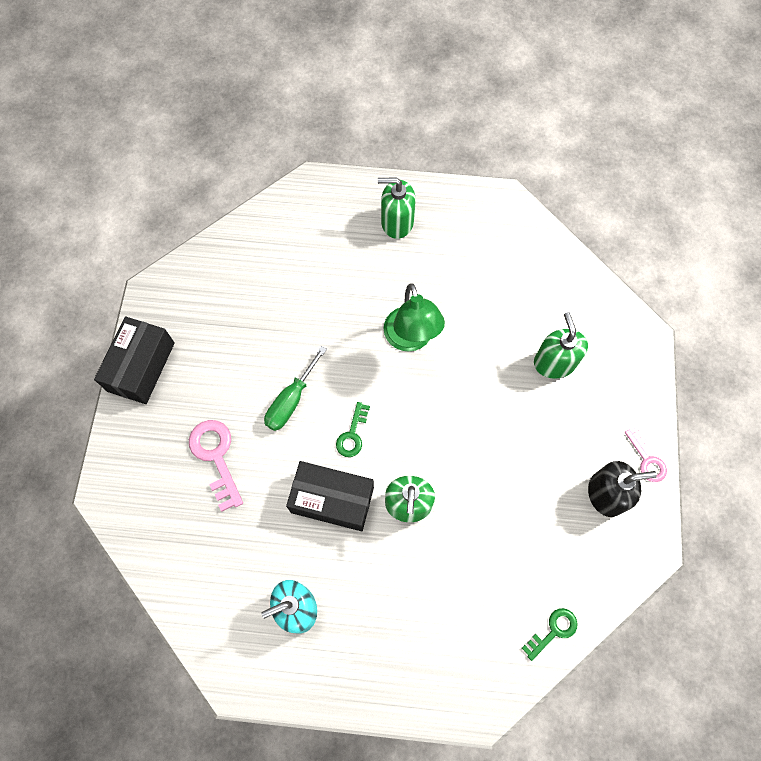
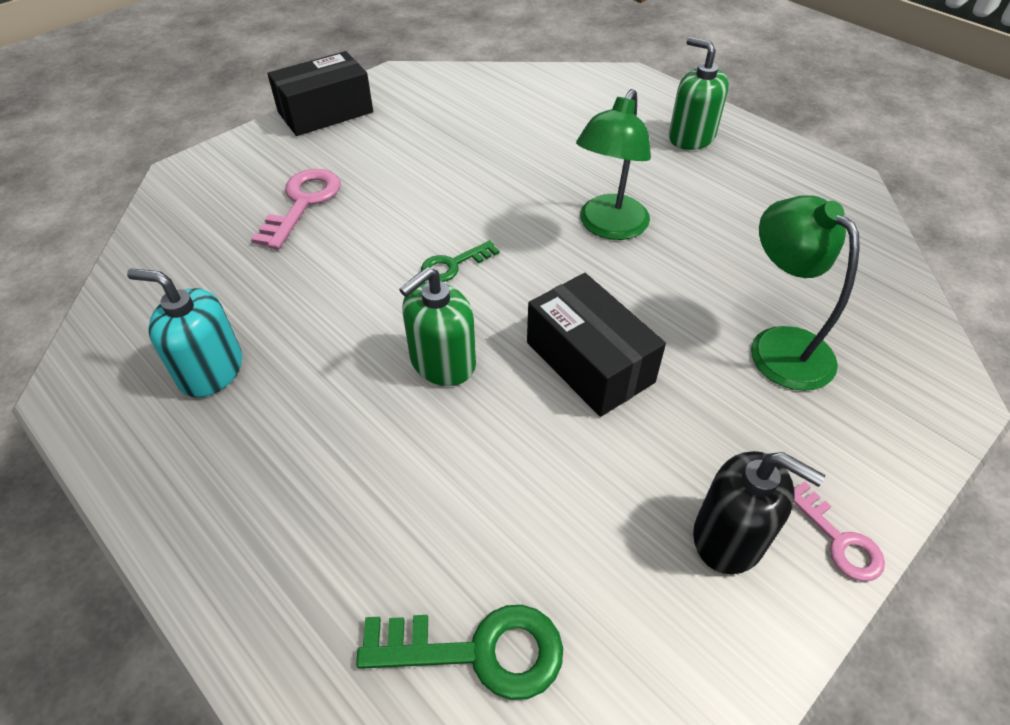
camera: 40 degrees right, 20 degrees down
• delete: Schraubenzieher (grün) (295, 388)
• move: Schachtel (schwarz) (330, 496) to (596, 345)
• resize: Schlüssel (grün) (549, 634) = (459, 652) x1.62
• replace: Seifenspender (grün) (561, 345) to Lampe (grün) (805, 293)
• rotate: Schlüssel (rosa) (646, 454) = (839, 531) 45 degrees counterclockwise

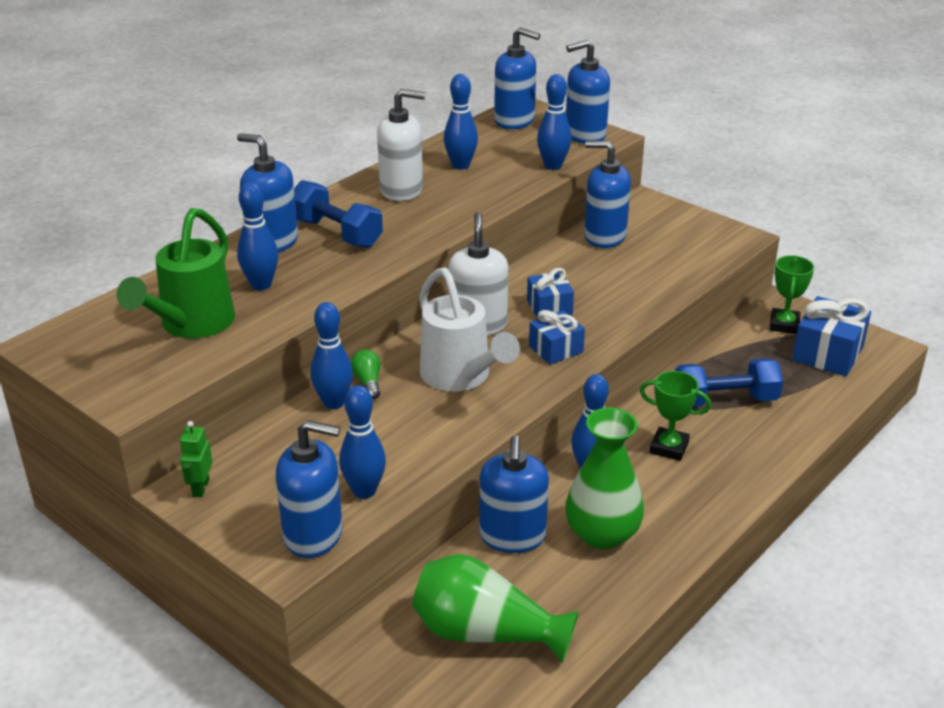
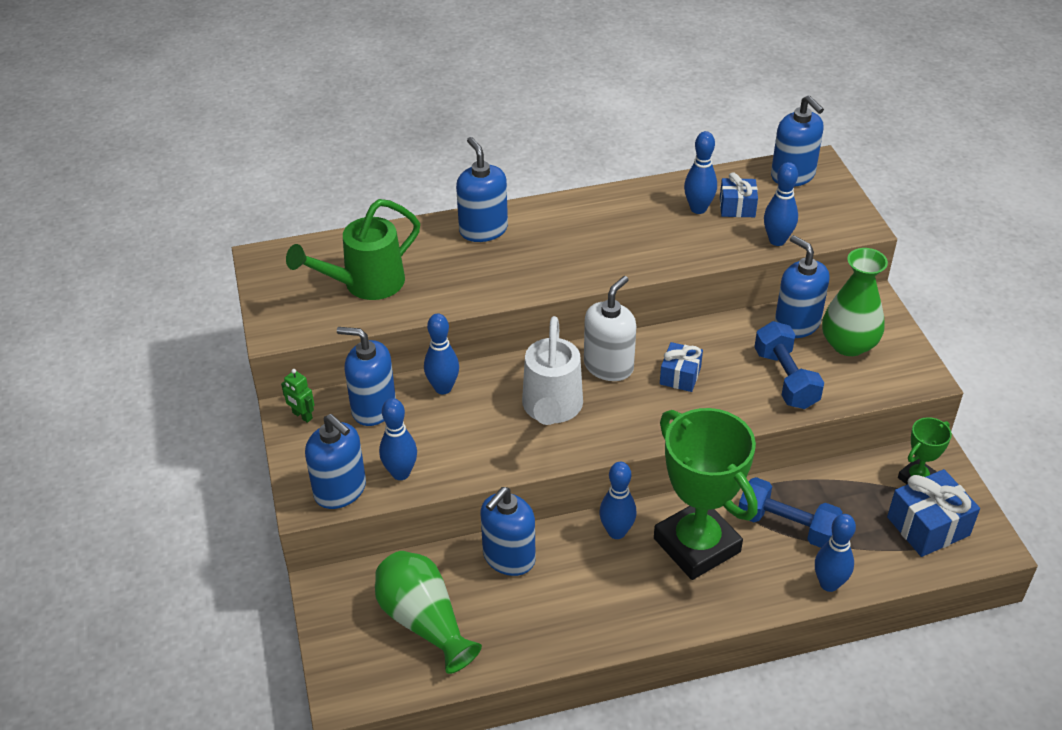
camera: 35 degrees right, 10 degrees up
• rotate: Roboter (grün) (196, 459) = (297, 396) 90 degrees counterclockwise
• move: Bowlingkegel (blau) (257, 236) to (835, 553)
• move: Hantel (blau) (338, 214) to (789, 365)
• delete: Glühbirne (grün) (366, 374)
• delete: Seifenspender (weiß) (401, 145)
• move: Geschenk (blau) (557, 337) to (739, 194)
• move: Vase (grün) (604, 479) to (855, 302)
• move: Seifenspender (blau) (588, 92) to (366, 376)
• resize: Pokal (grün) (675, 416) = (706, 494) x2.13

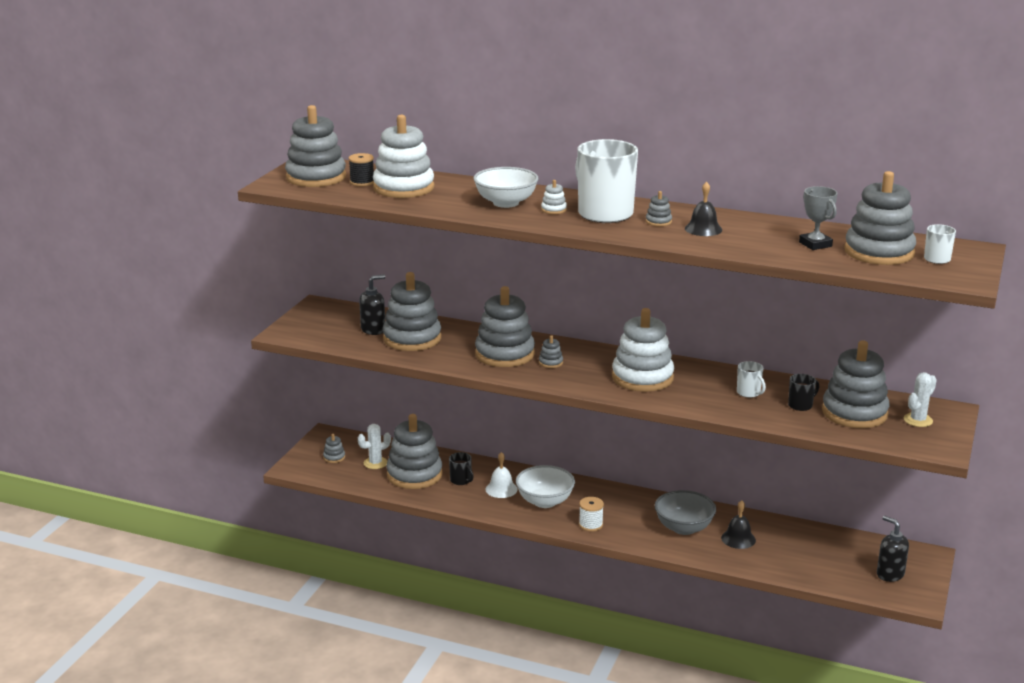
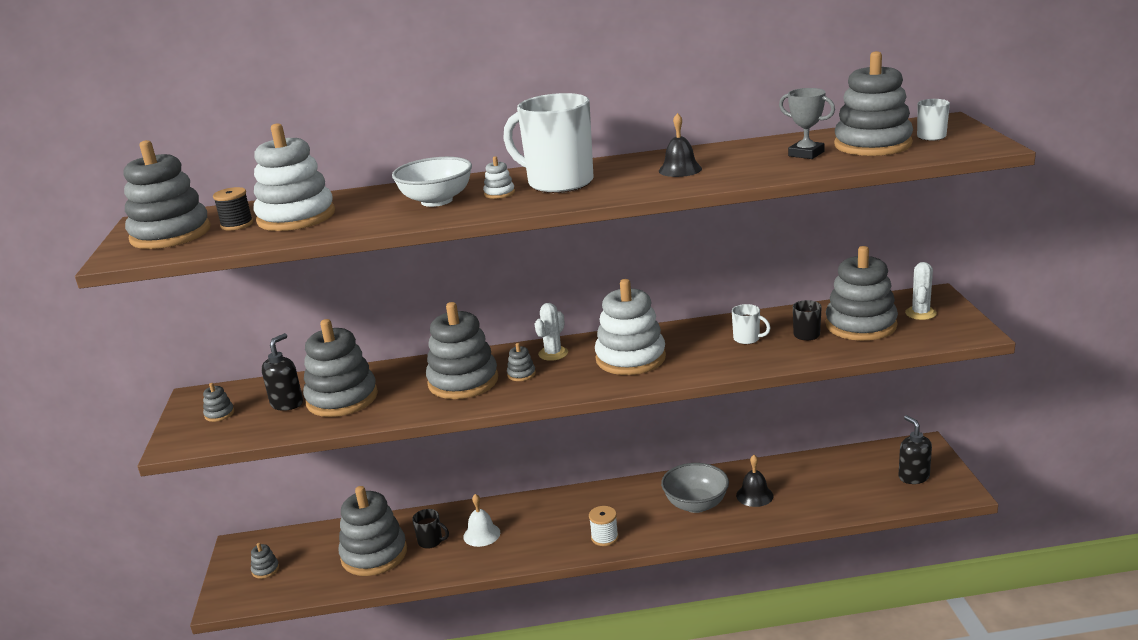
camera: 25 degrees left, 0 degrees up
• move: Kaktus (weiß) (374, 446) to (551, 332)
• delete: Schüssel (weiß) (545, 486)
• move: Stapelspielzeug (grau) (659, 208) to (218, 402)
• rotate: Seifenspender (schwarz) (893, 549) = (915, 449) 45 degrees clockwise

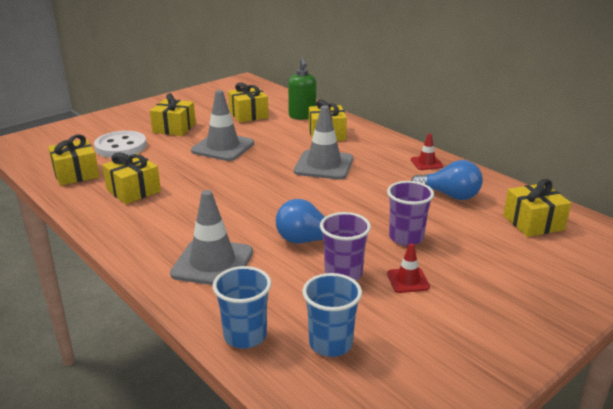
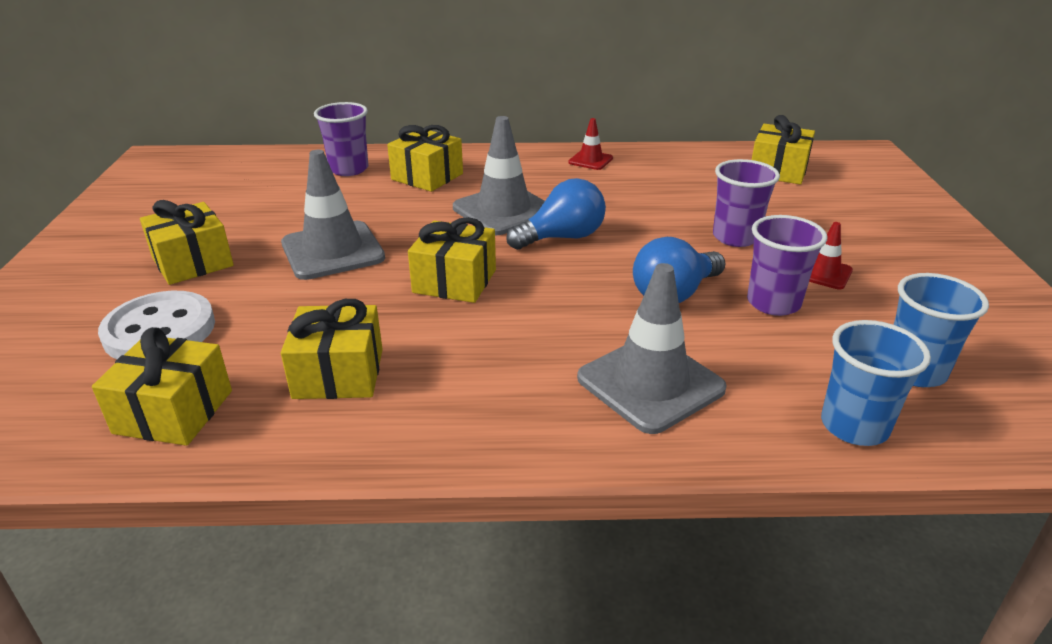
camera: 50 degrees left, 5 degrees up
• move: Geschenk (gelb) (248, 103) to (452, 260)
• replace: Seifenspender (grün) (302, 88) to Becher (lila) (341, 139)
• move: Glühbirne (blau) (447, 180) to (556, 214)

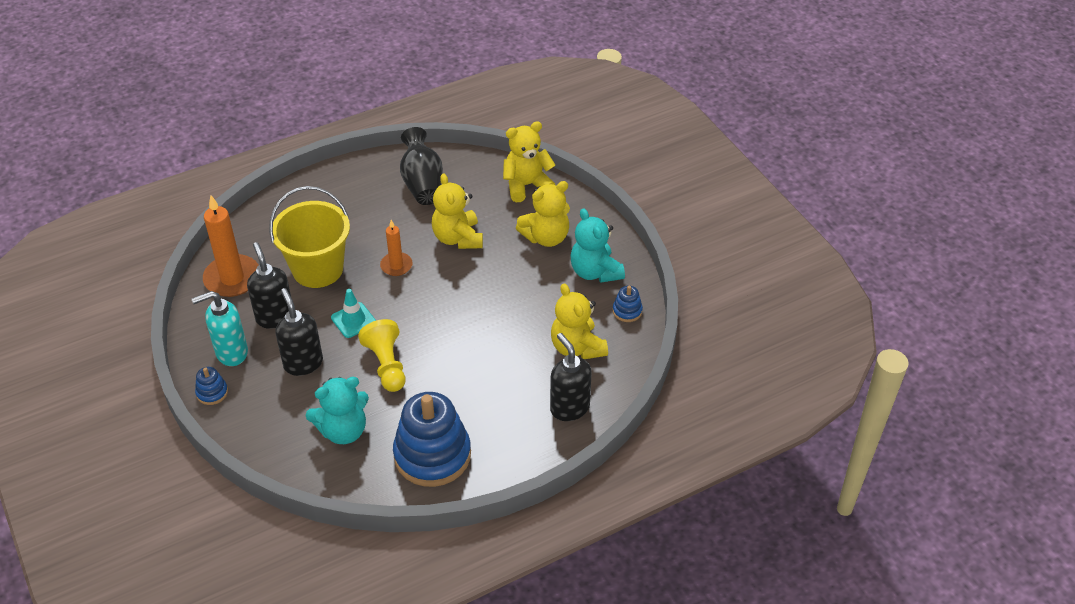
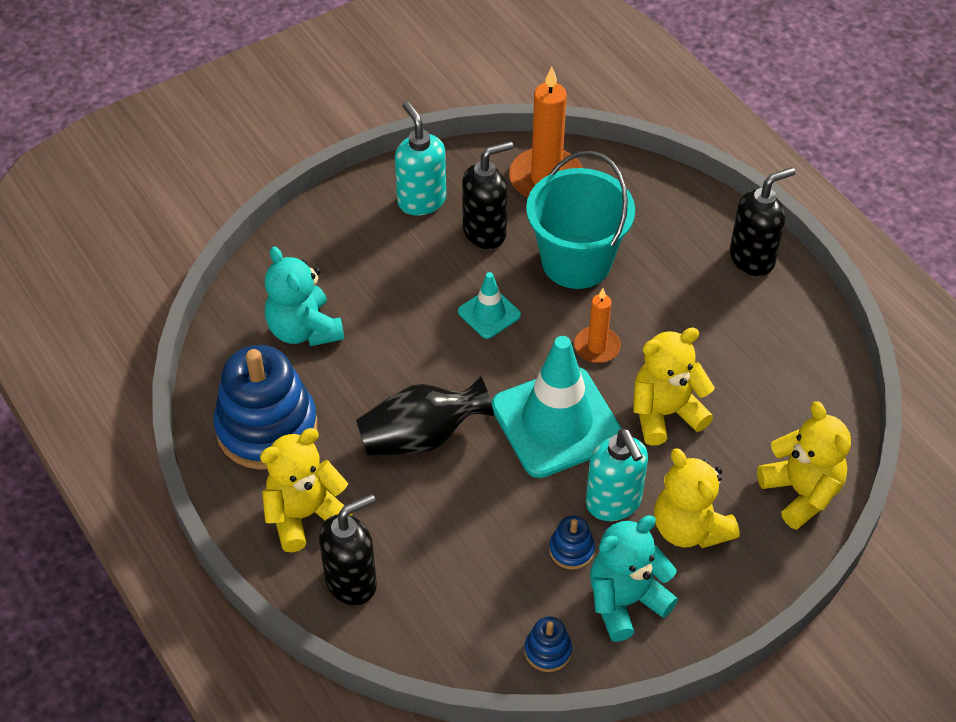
camera: 85 degrees right, 5 degrees up
• move: Stapelspielzeug (blau) (211, 386) to (572, 543)
• recolor: Eimer (gelb) (309, 237) to Eimer (türkis) (580, 220)
• move: Seifenspender (schwarz) (299, 332) to (763, 221)
• delete: Bauer (gelb) (381, 355)
• move: Vase (schwarz) (421, 166) to (425, 416)
• move: Teddybär (gelb) (579, 321) to (306, 490)
• insert: Leitkegel (türkis) (557, 407)
• insert: Seifenspender (türkis) (617, 475)

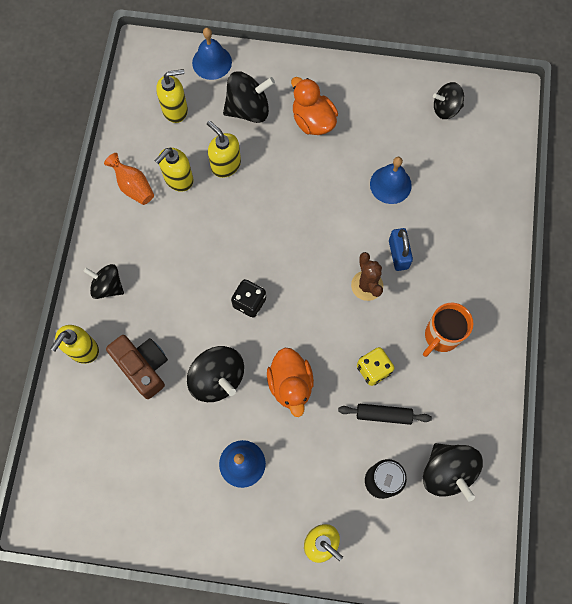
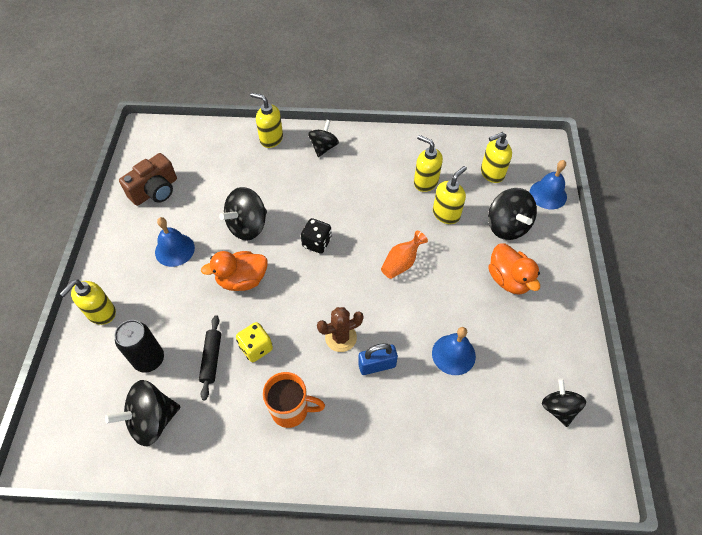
camera: 85 degrees right, 15 degrees down
• move: Vase (orange) (129, 179) to (404, 255)
• move: Kamera (braun) (137, 367) to (148, 179)
• rotate: Seifenspender (gelb) (172, 96) = (496, 157) 90 degrees clockwise
• rotate: Ente (orange) (314, 106) = (514, 269) 105 degrees clockwise
• rotate: Tasse (orange) (448, 330) = (294, 400) 150 degrees clockwise

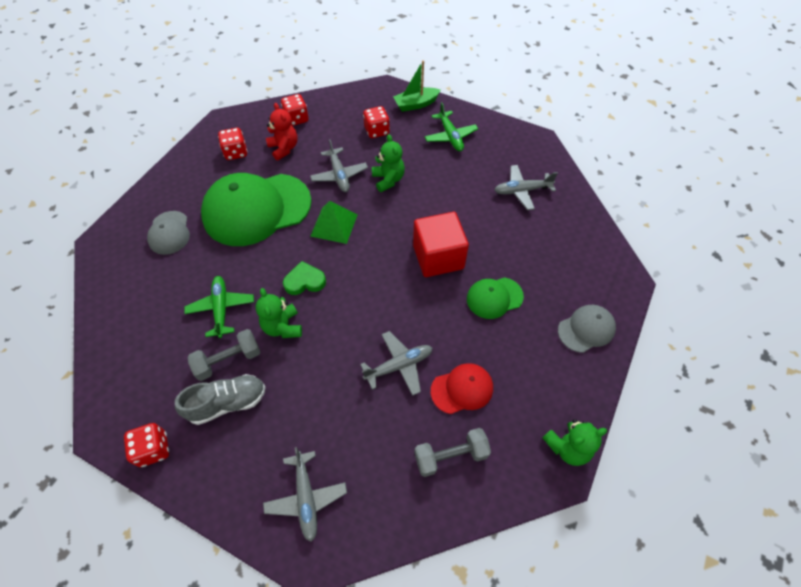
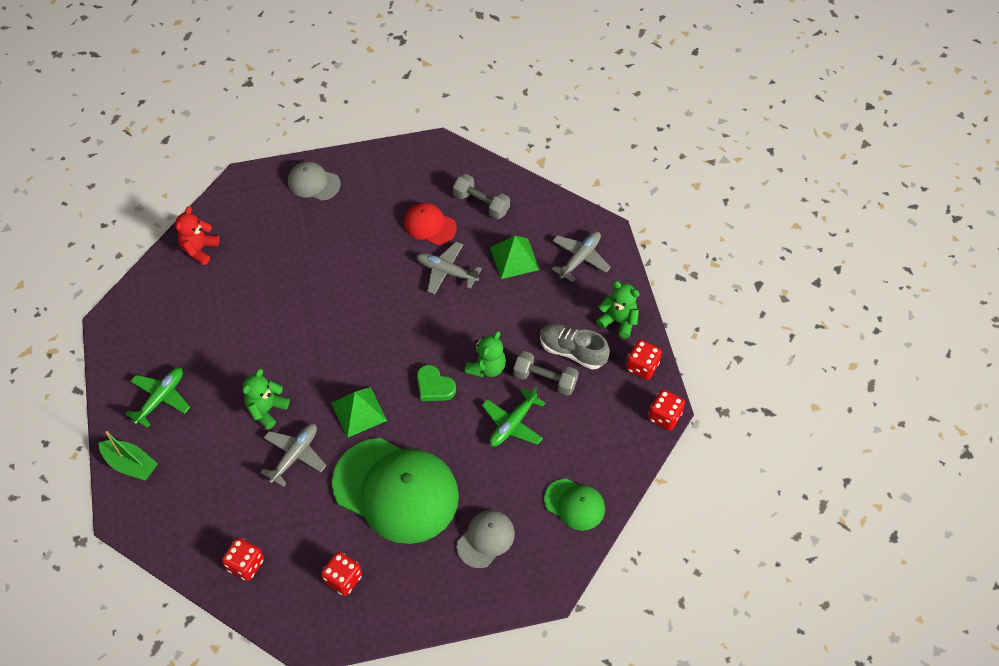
camera: 130 degrees left, 0 degrees up
• move: Teddybär (rot) (282, 132) to (197, 235)
• move: Spielwürfel (rot) (376, 122) to (666, 409)
• delete: Kubus (rot) (441, 244)
• move: Kappe (grün) (495, 298) to (574, 505)
• delete: Flugzeug (grau) (526, 187)
• move: Teddybär (grün) (574, 442) to (618, 310)
• insert: Pyramide (grün) (514, 257)

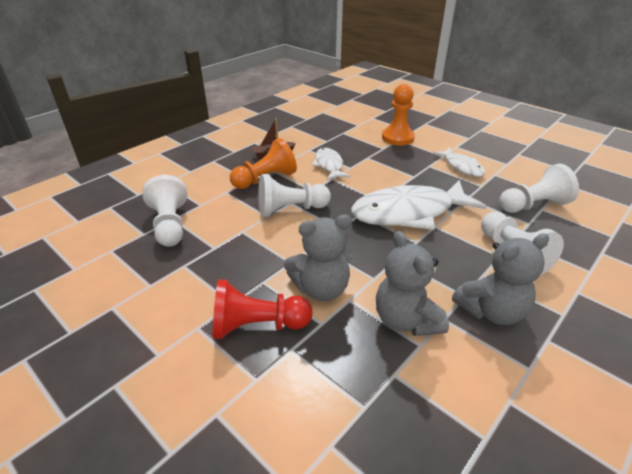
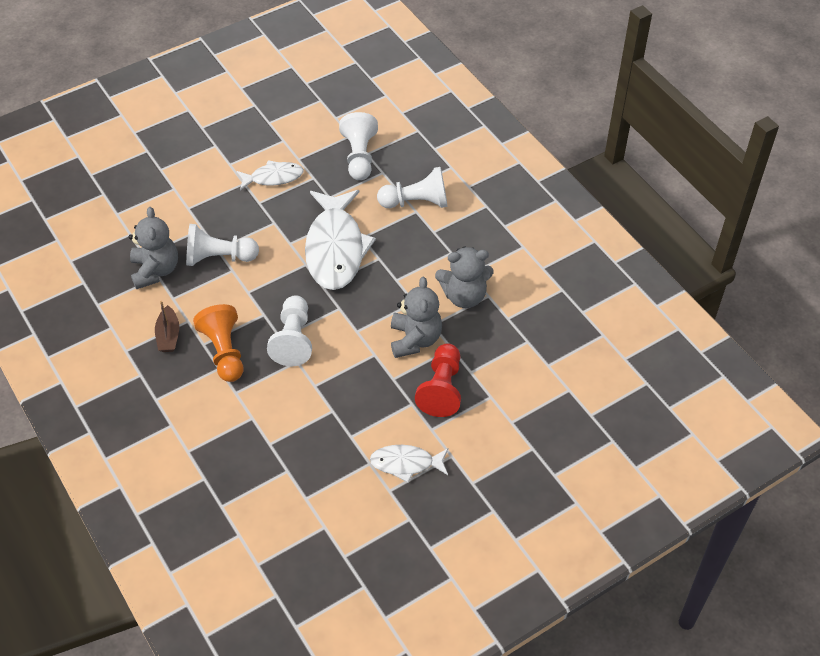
camera: 75 degrees left, 15 degrees up
• move: Bauer (weiß) (165, 211) to (222, 245)
• move: Fisch (weiß) (331, 164) to (409, 463)
• delete: Bauer (orange) (398, 115)
• move: Teddybär (grau) (500, 279) to (153, 248)

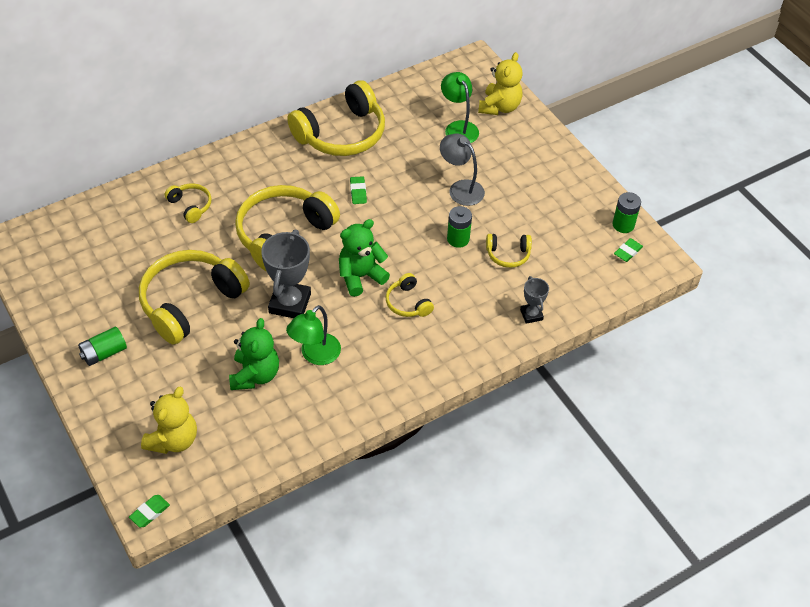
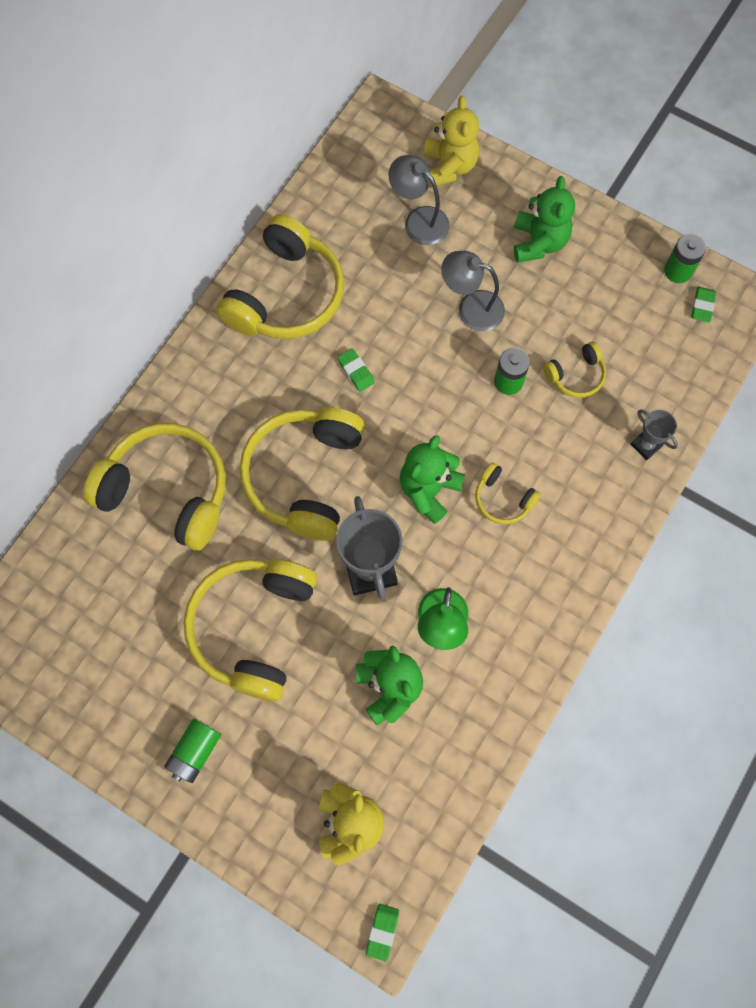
camera: 25 degrees left, 20 degrees up
• resize: Kopfhörer (gelb) (188, 203) = (154, 487) x2.14
• recolor: Lampe (grün) (460, 107) to Lampe (grau) (419, 200)
• insert: Teddybär (grün) (544, 219)

